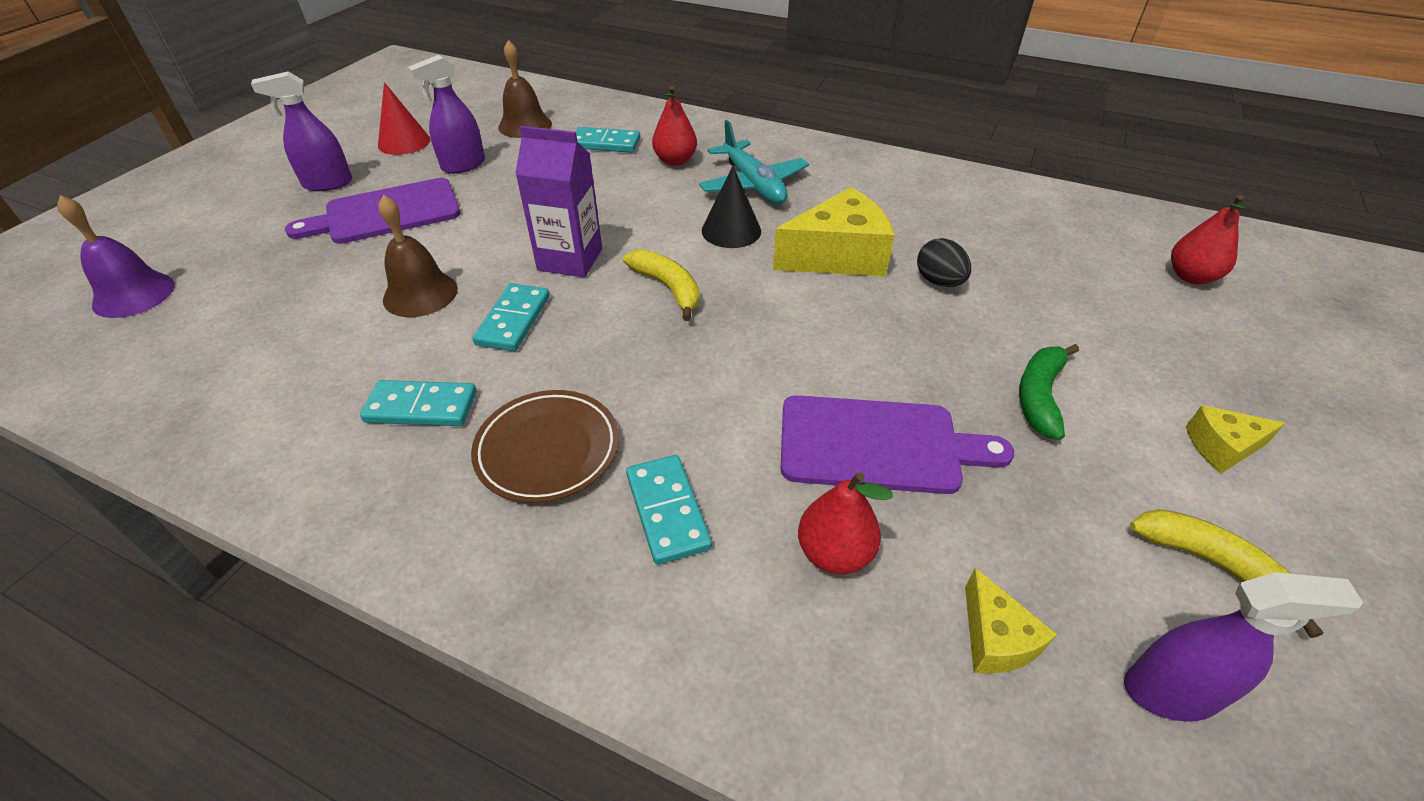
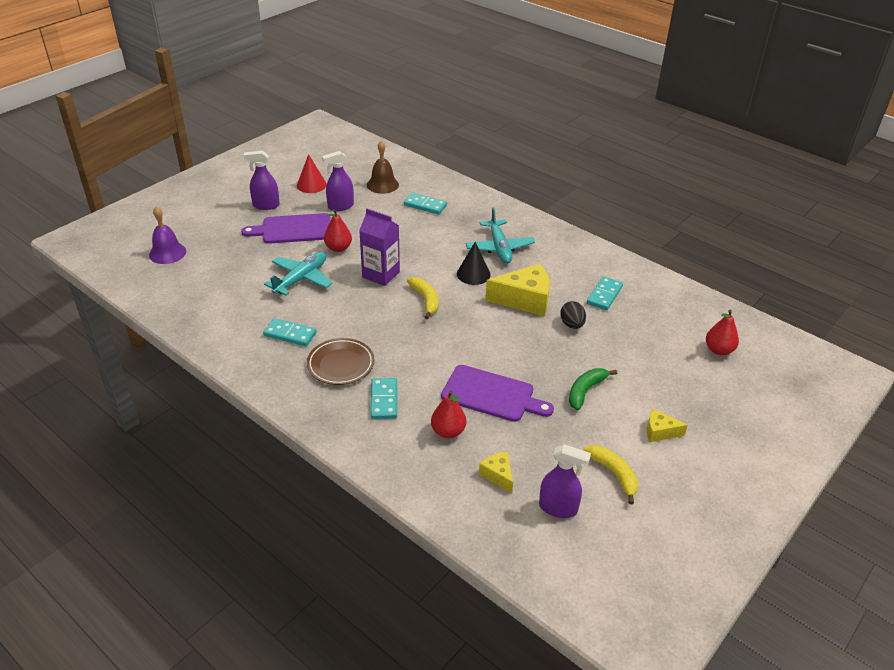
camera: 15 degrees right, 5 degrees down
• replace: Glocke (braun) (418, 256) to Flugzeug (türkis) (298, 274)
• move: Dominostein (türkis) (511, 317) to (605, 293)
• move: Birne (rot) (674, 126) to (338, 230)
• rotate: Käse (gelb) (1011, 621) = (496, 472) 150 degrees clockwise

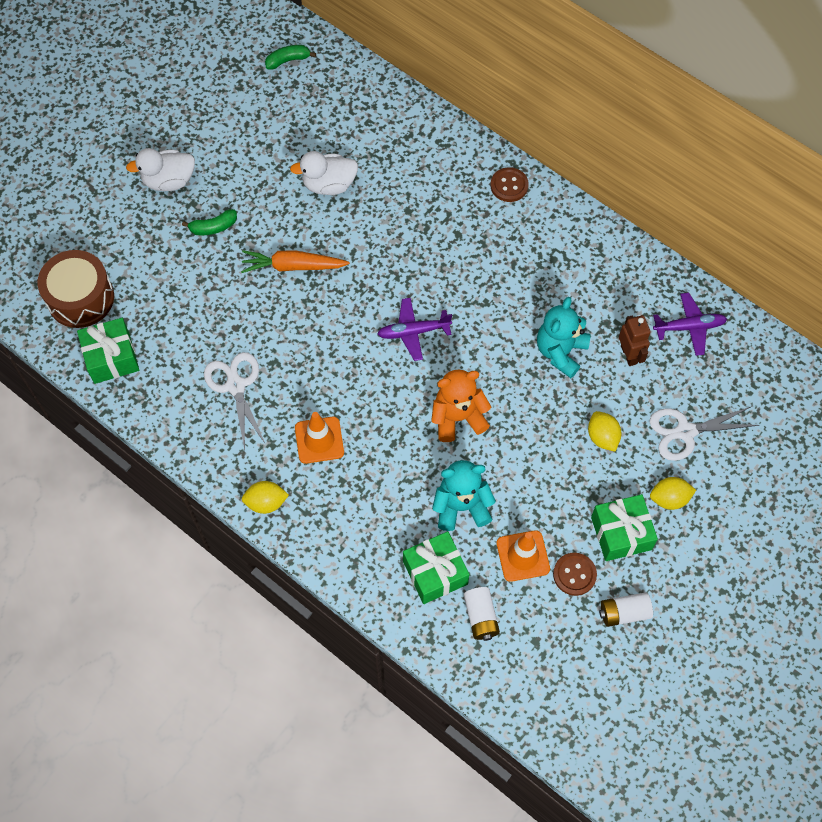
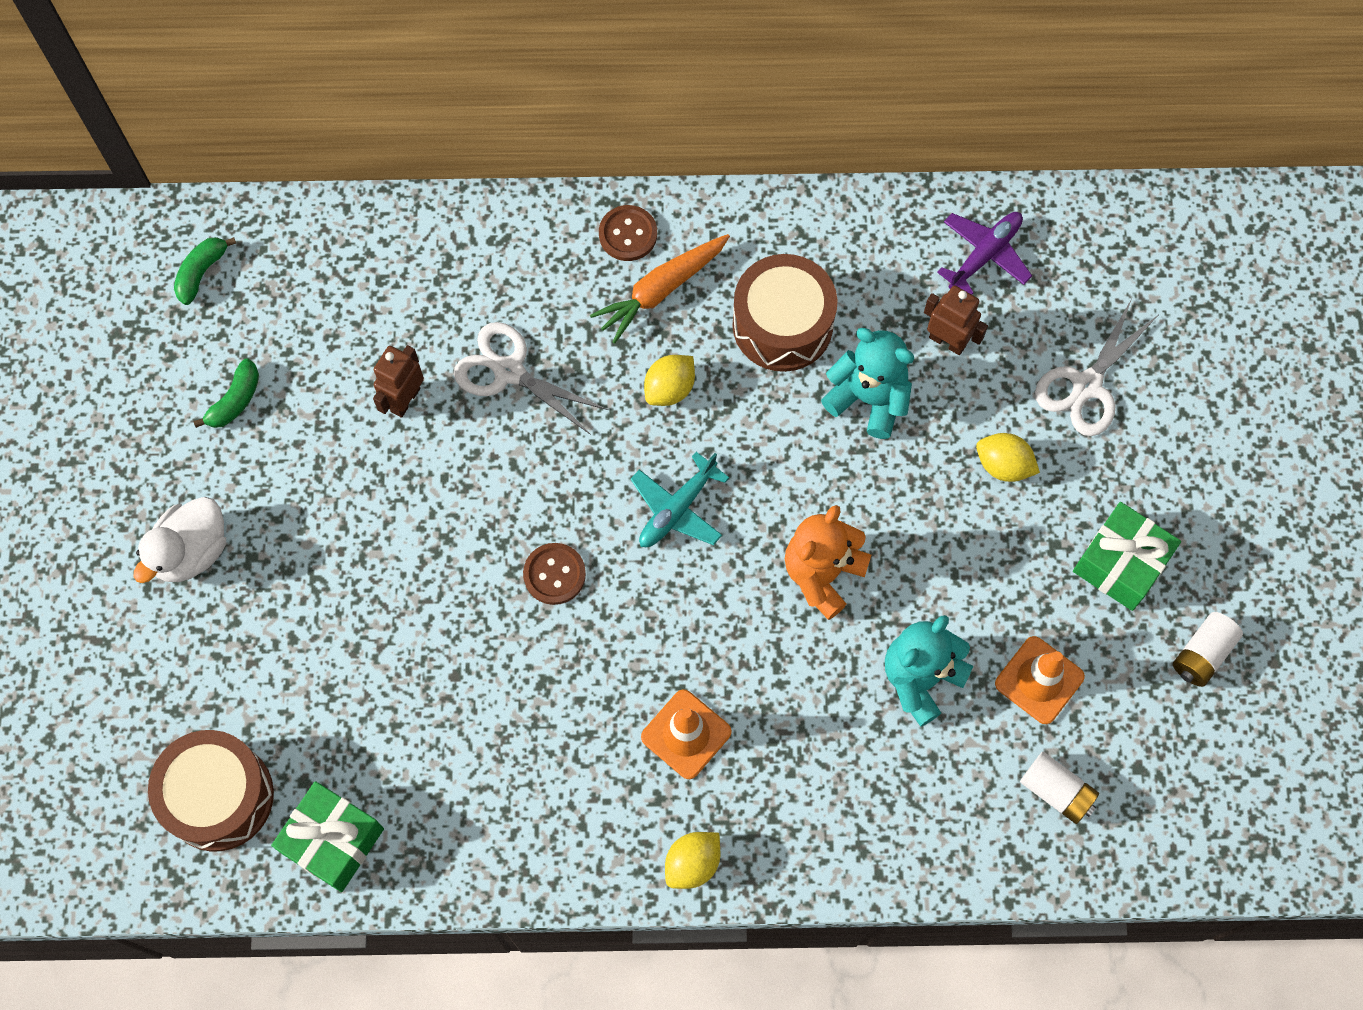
camera: 40 degrees left, 5 degrees up
• move: Banane (grün) (209, 222) to (226, 393)
• move: Schere (weiß) (235, 401) to (531, 378)
• move: Karotte (orange) (295, 261) to (660, 288)
• replace: Ente (weiß) (324, 173) to Roboter (braun) (398, 381)
• recolor: Flugzeug (lila) (415, 329) to Flugzeug (türkis) (680, 499)
• delete: Geschenk (grün) (436, 567)
• rotate: Teddybär (türkis) (564, 337) = (867, 383) 135 degrees clockwise
• move: Knopf (braun) (575, 574) to (554, 574)
• move: Zitrone (gelb) (673, 493) to (669, 380)
• insert: Trommel (braun) (785, 313)

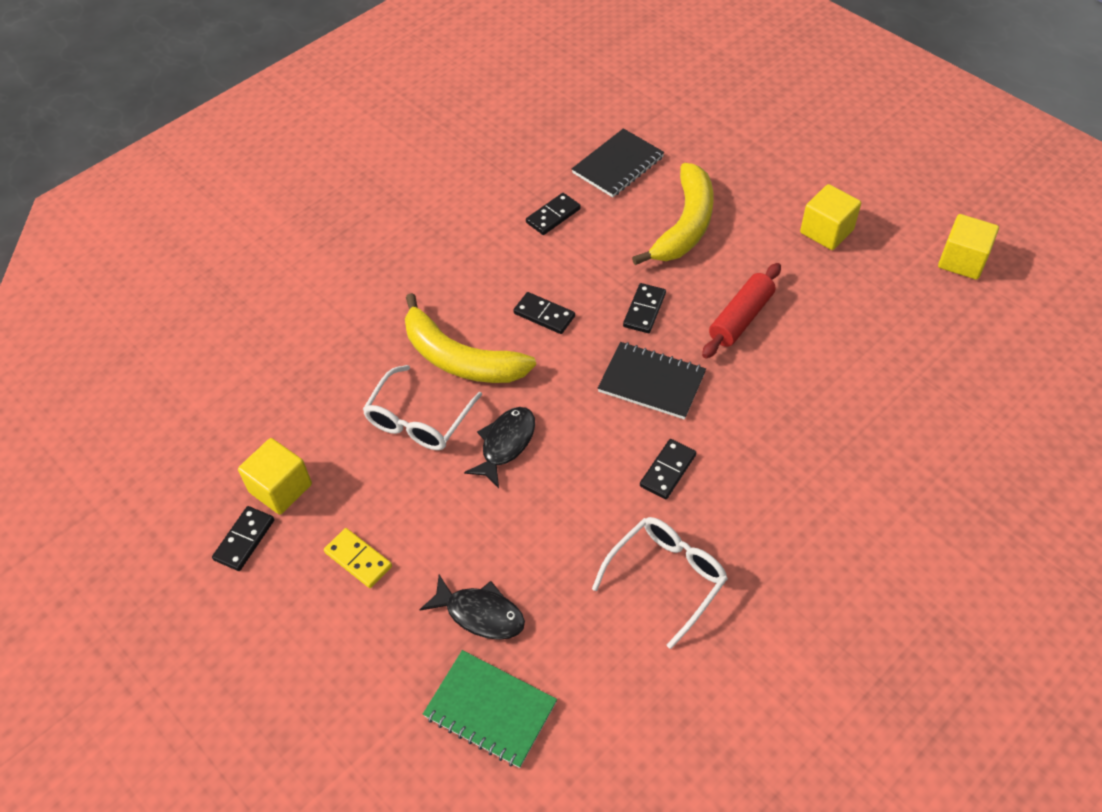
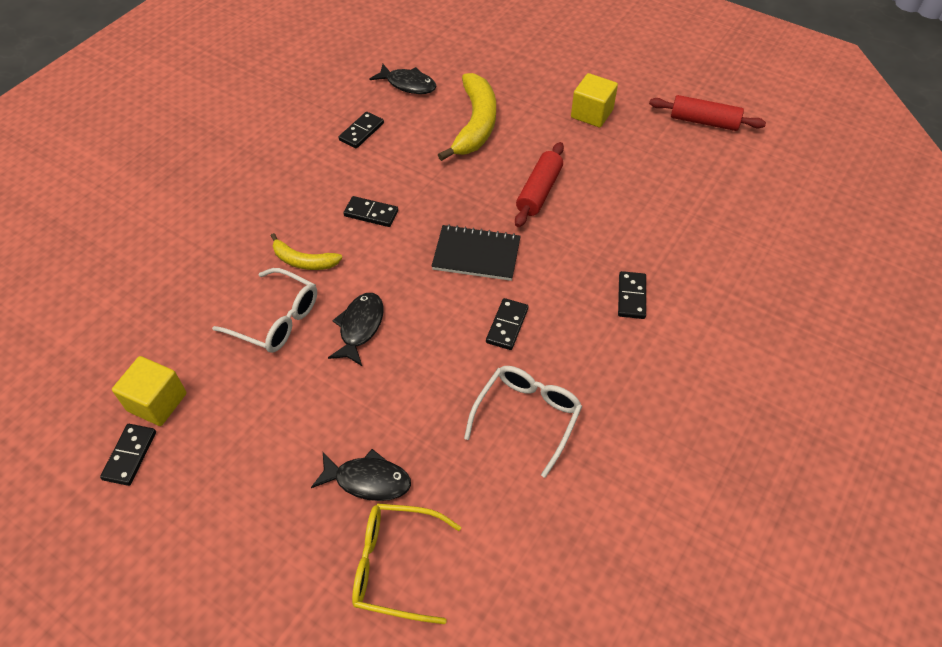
camera: 15 degrees left, 0 degrees up
• delete: Dominostein (gelb) (358, 558)
• rotate: Brille (weiß) (422, 407) = (264, 310) 75 degrees counterclockwise
• resize: Banane (gelb) (470, 338) = (306, 251) x0.55
• replace: Notizbuch (grün) (490, 709) to Brille (gelb) (406, 563)
• replace: Notizbuch (schwarz) (618, 162) to Fisch (schwarz) (403, 79)
• move: Dominostein (schwarz) (644, 308) to (632, 295)
• replace: Kubus (gelb) (968, 247) to Nudelholz (rot) (707, 113)

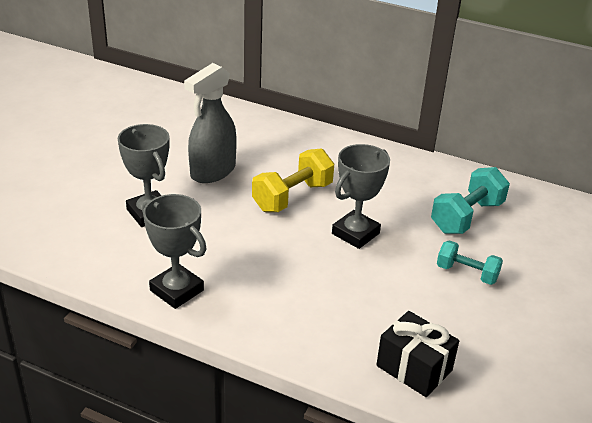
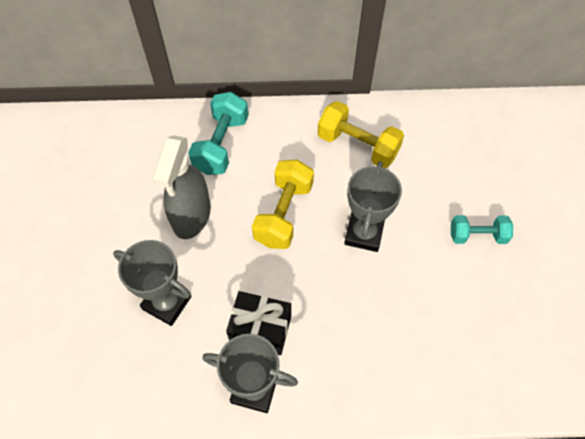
camera: 25 degrees left, 25 degrees up
• move: Geschenk (schwarz) (417, 354) to (258, 323)
• move: Hantel (türkis) (470, 200) to (218, 133)
• insert: Hantel (gelb) (360, 134)

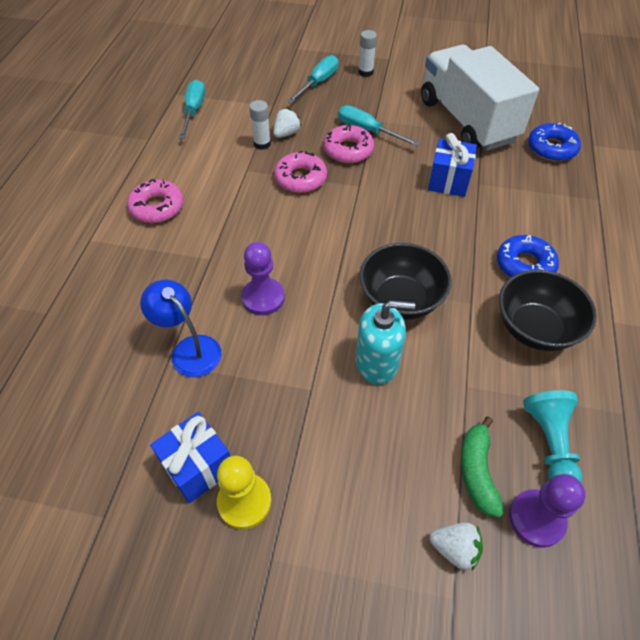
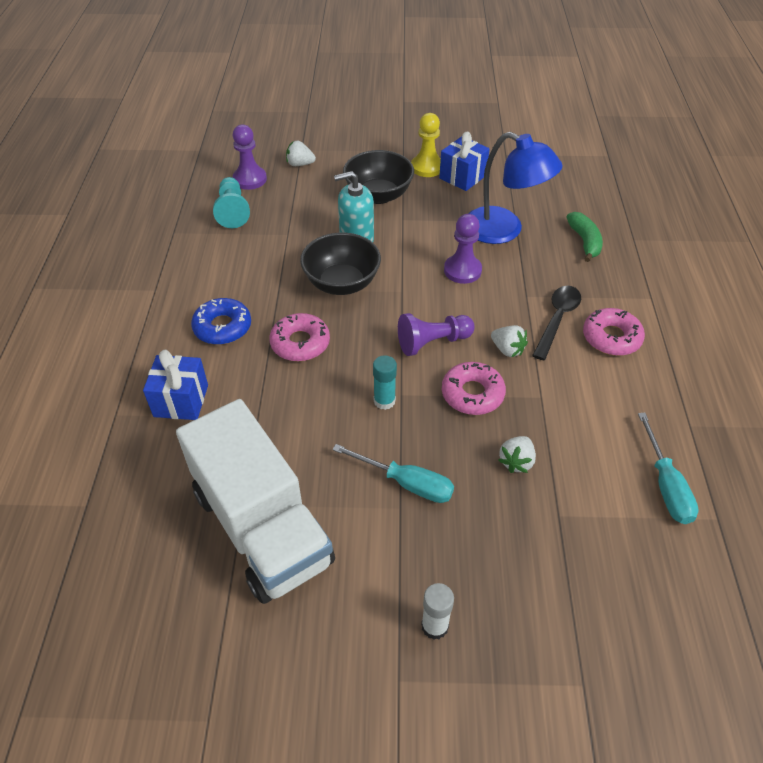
camera: 170 degrees right, 5 degrees down
• resize: Lampe (blau) (180, 328) = (515, 188) x1.51
• delete: Klebestift (weiß) (260, 125)
• delete: Schraubenzieher (türkis) (312, 79)
• move: Donut (rosa) (349, 144) to (299, 337)
• move: Geschenk (blau) (452, 165) to (175, 385)
• move: Banane (grün) (482, 467) to (584, 237)
• move: Schüssel (schwarz) (548, 310) to (378, 177)
• delete: Donut (blau) (554, 142)
• insert: Klebestift (türkis) (385, 382)
• insert: Bauer (lila) (436, 334)
• insert: Erdbeere (weiß) (509, 341)
• insert: Löffel (schwarz) (556, 323)

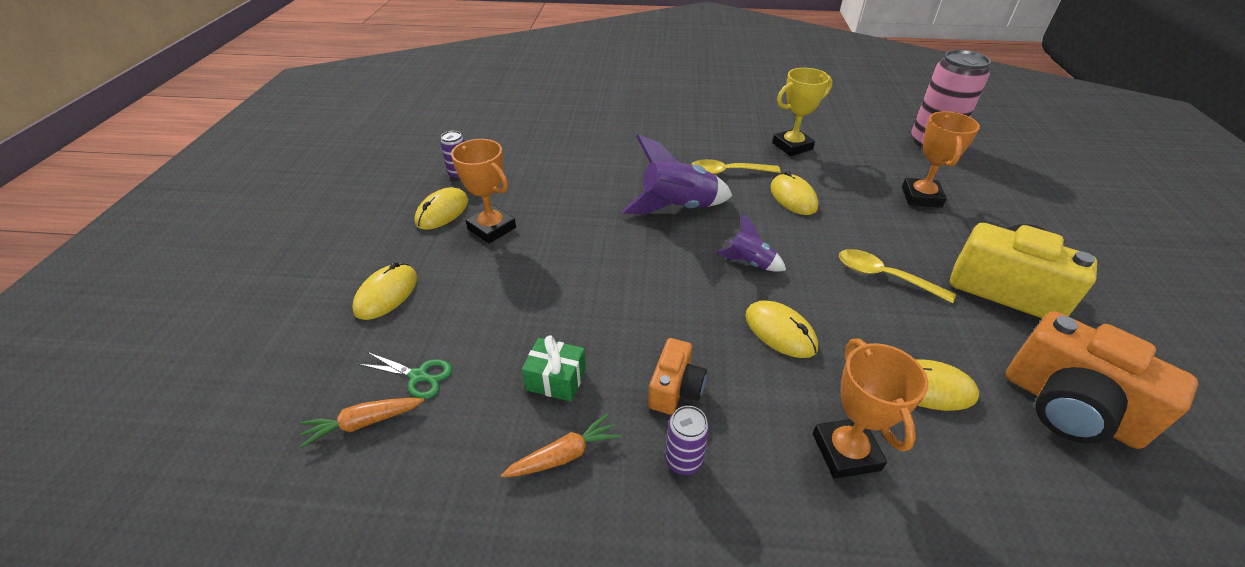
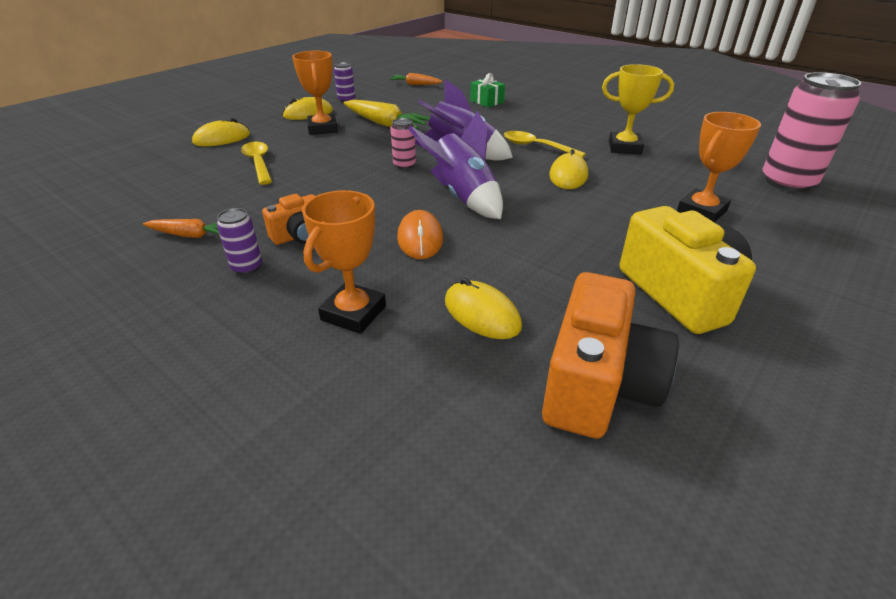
camera: 35 degrees right, 5 degrees down
• move: Karotte (orange) (362, 423) to (416, 79)
• delete: Schere (grün) (405, 375)
• move: Geschenk (grün) (554, 368) to (487, 90)
• resize: Rakete (lila) (751, 243) = (455, 164) x1.83
• recolor: Computermaus (gelb) (781, 329) to Computermaus (orange) (420, 234)
• move: Löffel (gelb) (897, 276) to (256, 163)
• rotate: Kamera (orange) (1102, 380) = (610, 355) 150 degrees counterclockwise
• insert: Karotte (gelb) (387, 114)
• insert: Dose (rosa) (403, 143)

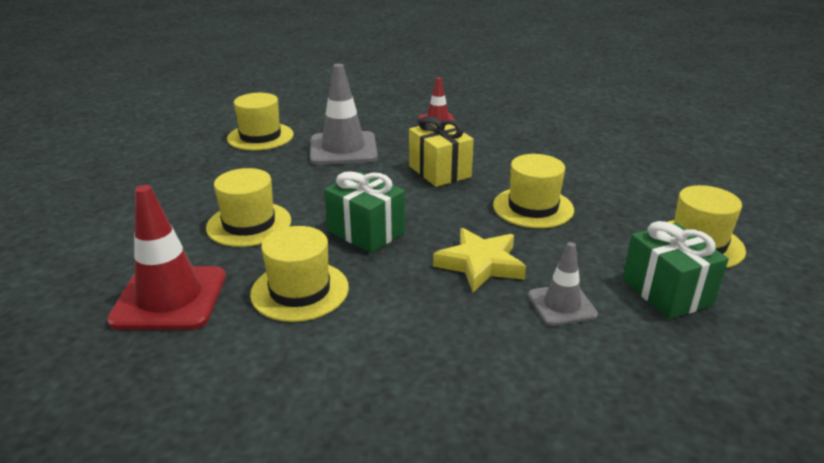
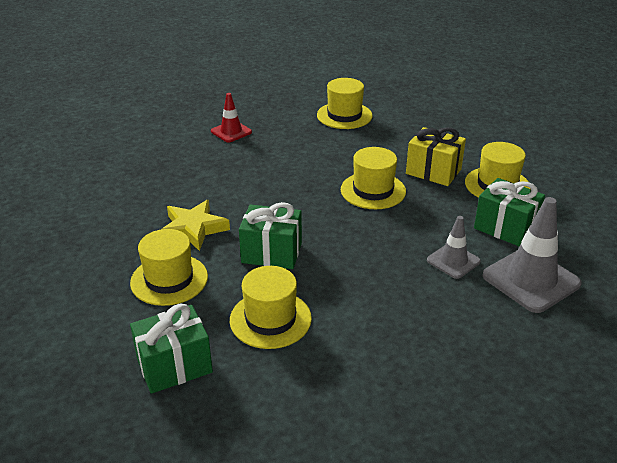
camera: 30 degrees left, 5 degrees up
• replace: Leitkegel (rot) (166, 257) to Geschenk (grün) (171, 349)
• move: Hut (gelb) (260, 122) to (345, 103)
• move: Leitkegel (grau) (344, 114) to (532, 255)
• move: Geschenk (gelb) (441, 151) to (436, 156)
• move: Stern (gelb) (479, 260) to (196, 225)

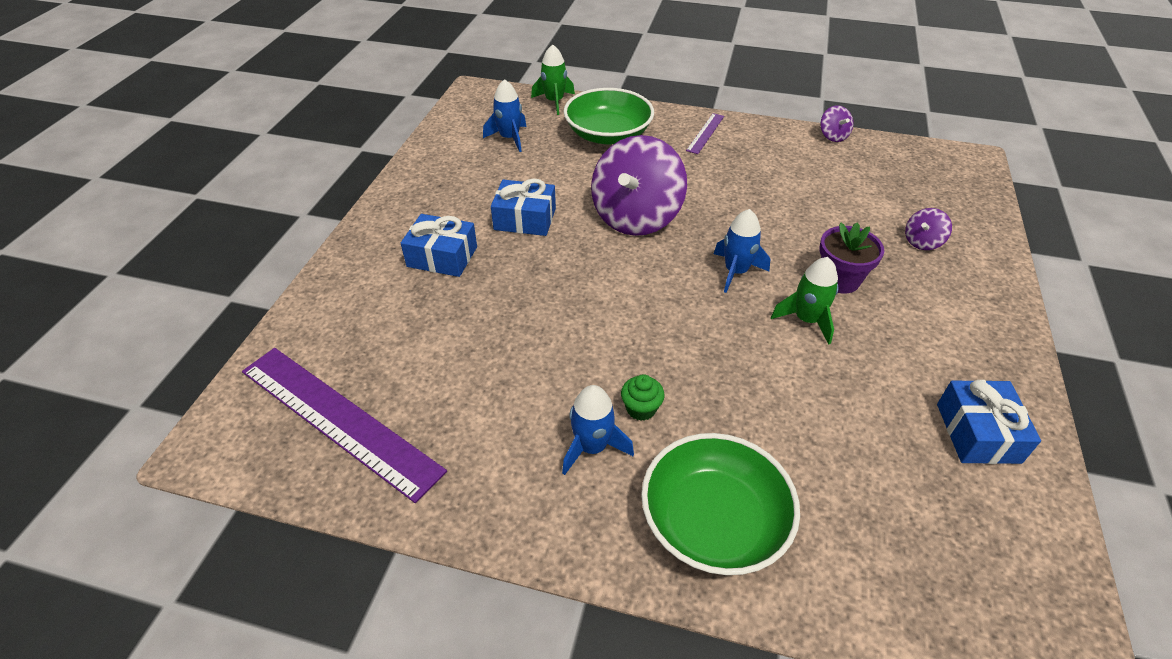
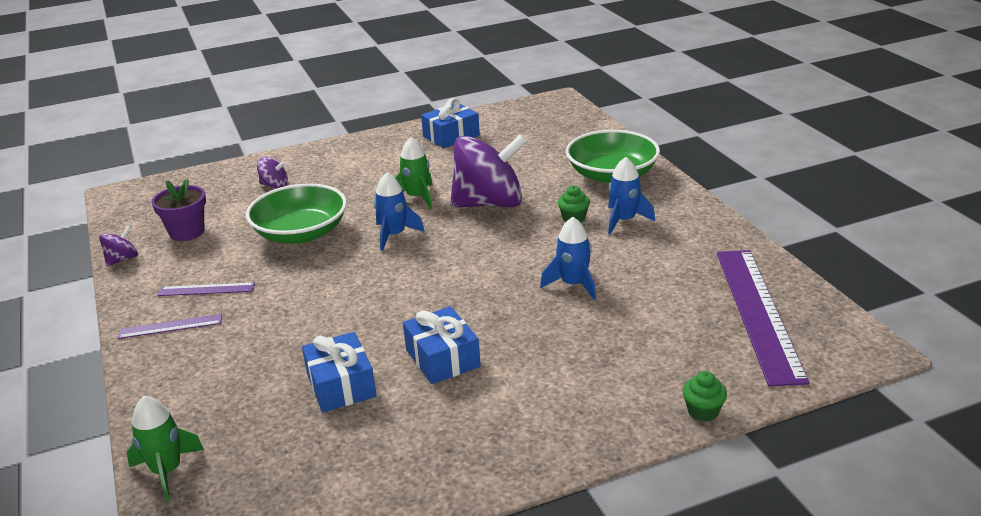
camera: 125 degrees left, 15 degrees down
• move: Geschenk (blau) (439, 245) to (339, 372)
• move: Rakete (blau) (504, 115) to (568, 258)
• move: Schüssel (grün) (609, 116) to (296, 213)
• move: Kreisel (lila) (639, 185) to (488, 171)
• move: Blumentopf (lila) (851, 258) to (178, 210)
• insert: Lineal (lila) (206, 289)
• insert: Muffin (grün) (704, 396)

